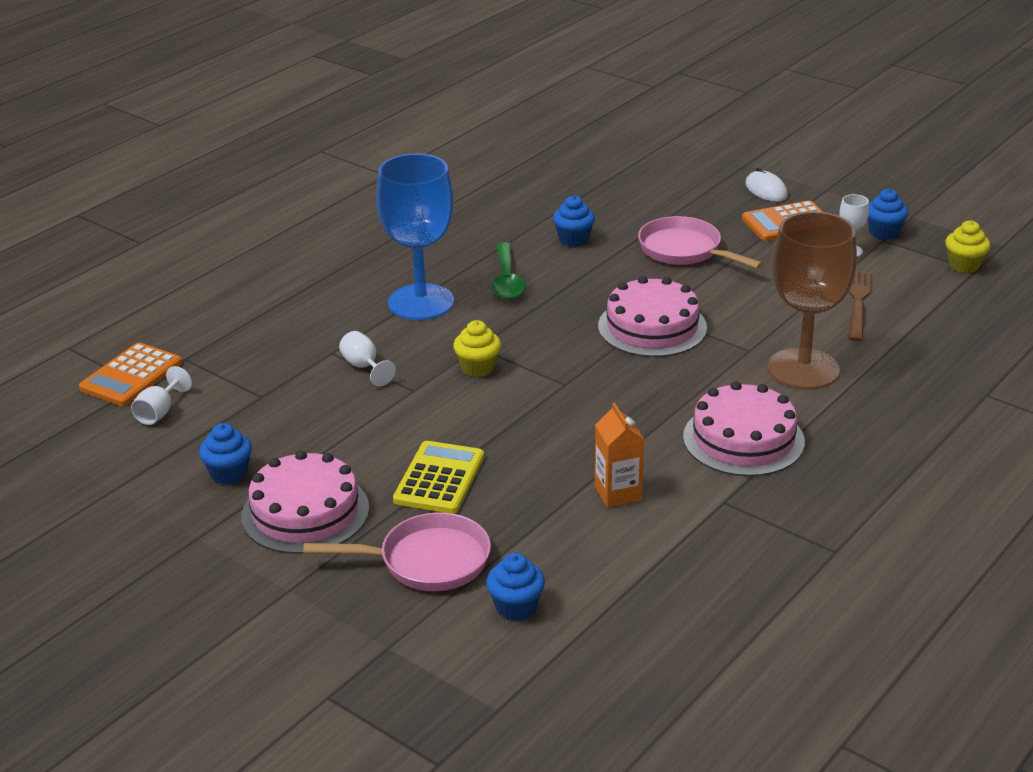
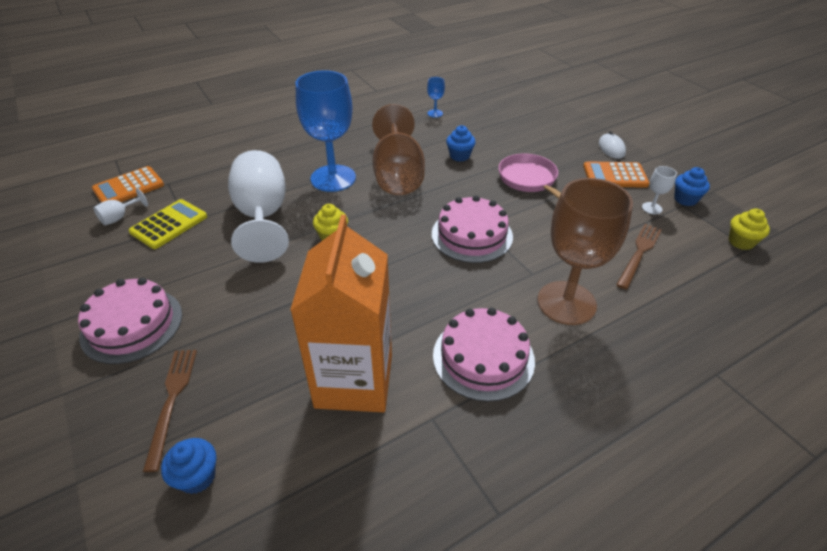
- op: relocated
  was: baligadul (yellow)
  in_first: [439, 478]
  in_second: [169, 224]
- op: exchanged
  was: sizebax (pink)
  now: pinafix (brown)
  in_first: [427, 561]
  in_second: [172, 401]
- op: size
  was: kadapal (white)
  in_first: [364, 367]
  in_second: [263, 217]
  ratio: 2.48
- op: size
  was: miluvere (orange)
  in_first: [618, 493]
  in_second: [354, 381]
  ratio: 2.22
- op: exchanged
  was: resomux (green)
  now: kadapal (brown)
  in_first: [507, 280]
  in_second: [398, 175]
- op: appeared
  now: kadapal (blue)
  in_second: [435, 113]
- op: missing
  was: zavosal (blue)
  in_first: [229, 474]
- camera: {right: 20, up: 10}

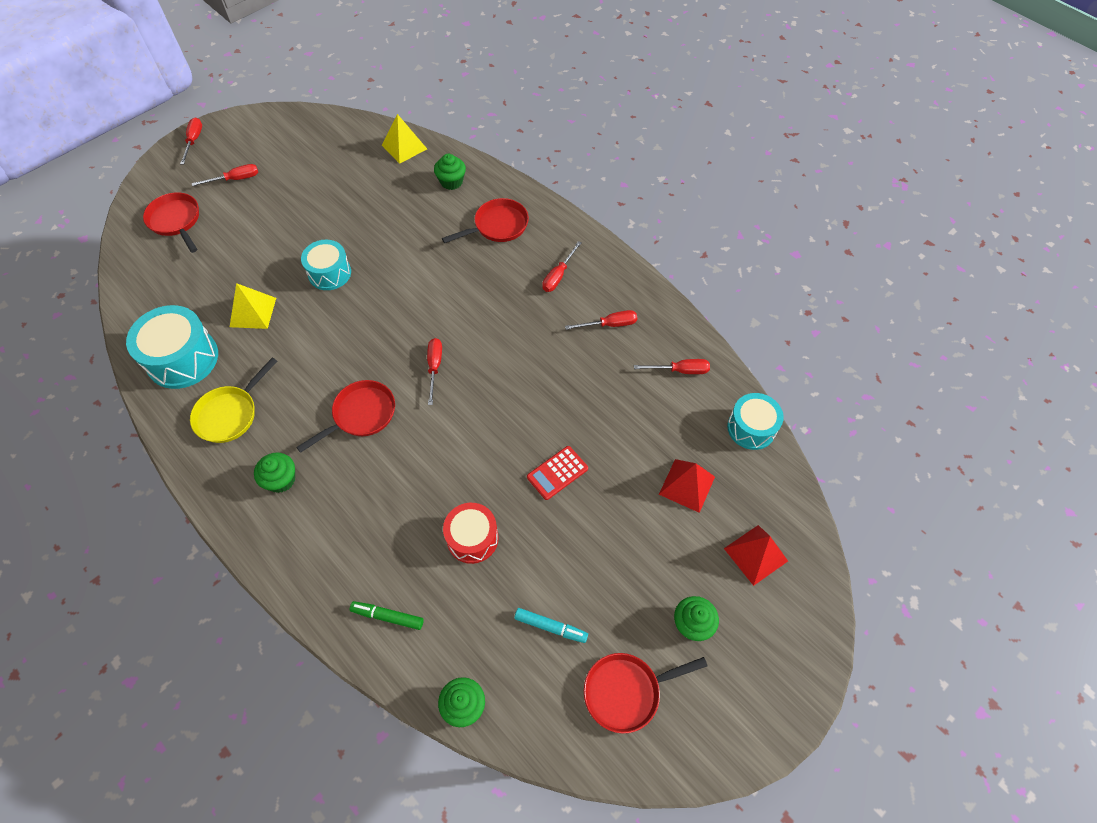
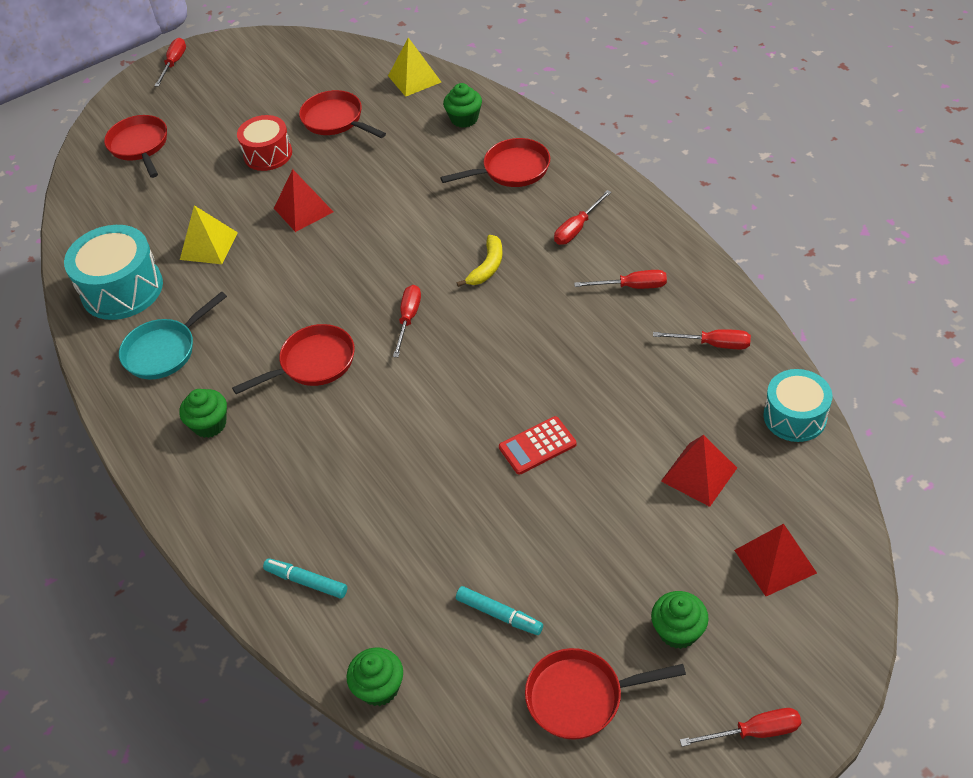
- op: colour
  was: sizebax (yellow)
  now: sizebax (turquoise)
  in_first: [230, 414]
  in_second: [164, 351]
- op: relocated
  was: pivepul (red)
  in_first: [472, 538]
  in_second: [268, 154]
- op: colour
  was: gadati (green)
  now: gadati (turquoise)
  in_first: [387, 616]
  in_second: [306, 581]
- op: exchanged
  was: pivepul (turquoise)
  now: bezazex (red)
  in_first: [329, 273]
  in_second: [303, 210]
- op: appeared
  now: sizebax (red)
  in_second: [336, 120]
- op: appeared
  now: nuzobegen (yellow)
  in_second: [487, 267]
- op: relocated
  was: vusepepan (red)
  in_first: [235, 179]
  in_second: [754, 732]
- camera: {right: 15, up: -10}

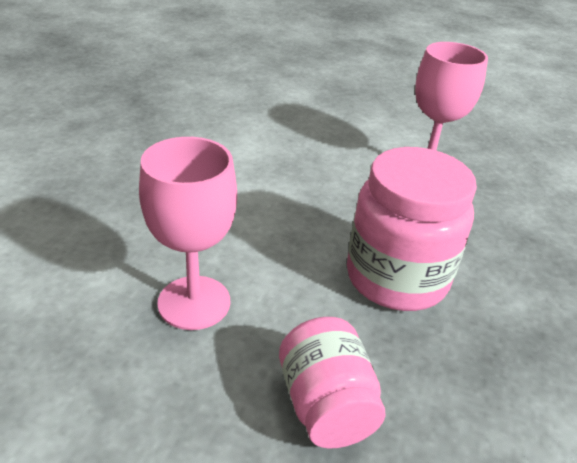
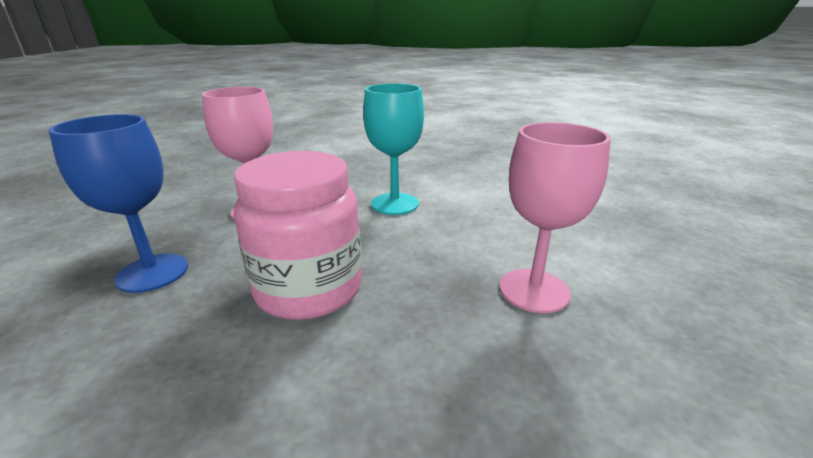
- op: exchanged
  was: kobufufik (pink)
  now: kadapal (blue)
  in_first: [326, 405]
  in_second: [152, 273]
- op: appeared
  now: kadapal (turquoise)
  in_second: [395, 204]
- camera: {right: 75, up: -10}

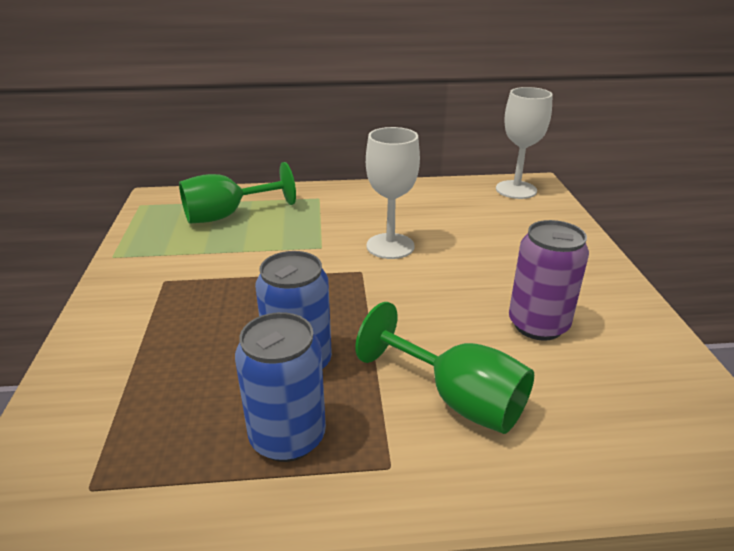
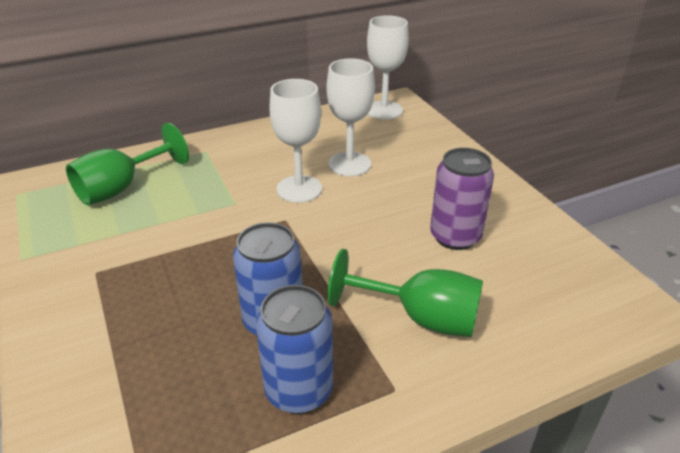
- op: appeared
  now: kadapal (white)
  in_second: [349, 164]
- camera: {right: -20, up: 5}

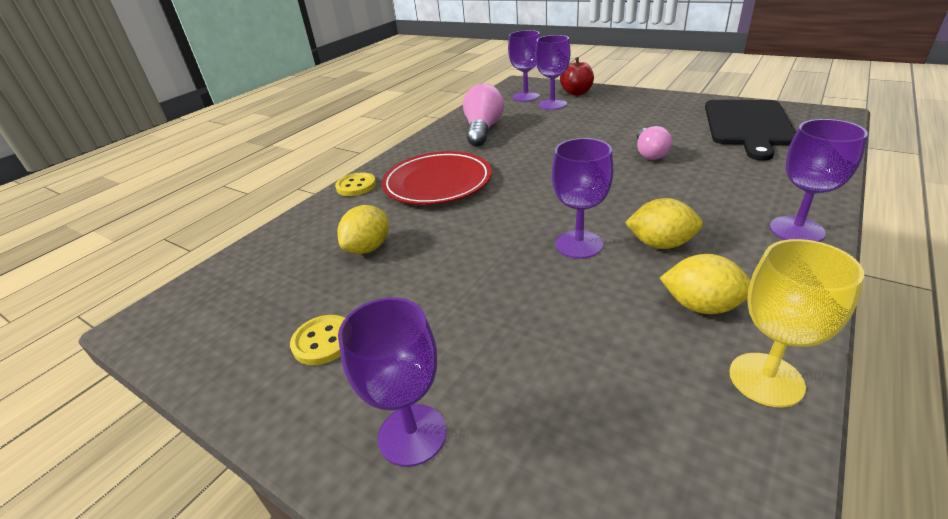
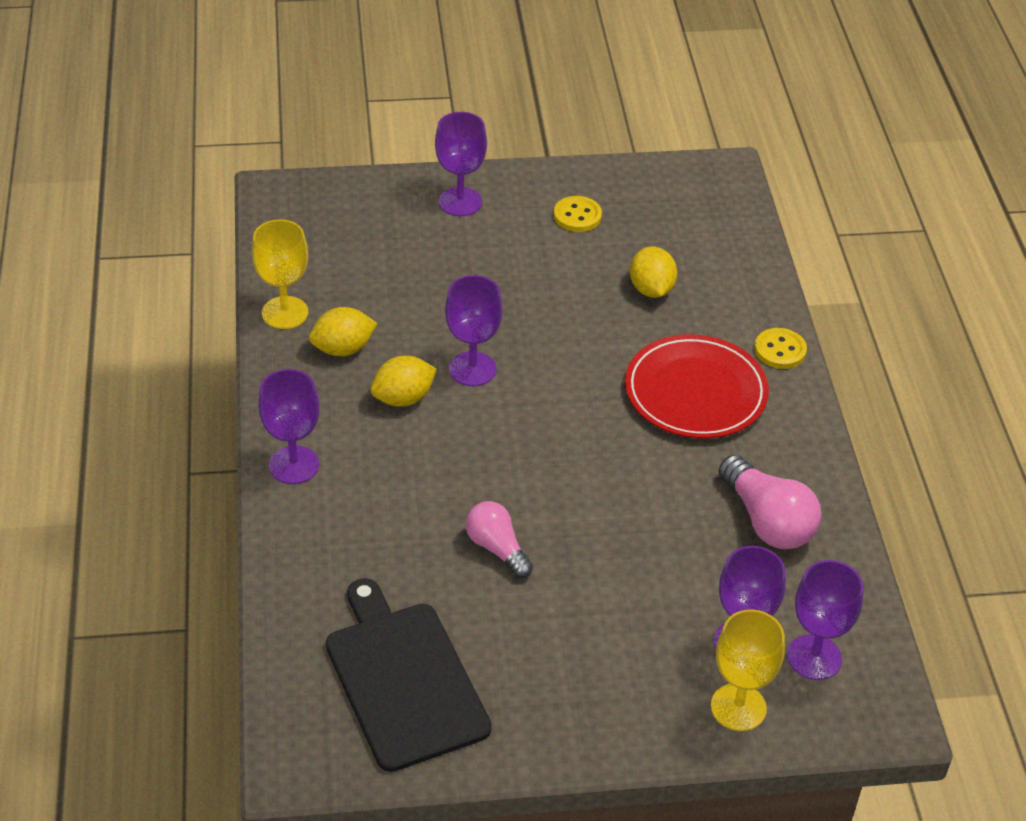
- op: exchanged
  was: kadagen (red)
  now: kadapal (yellow)
  in_first: [576, 93]
  in_second: [738, 707]
- camera: {right: 135, up: 10}

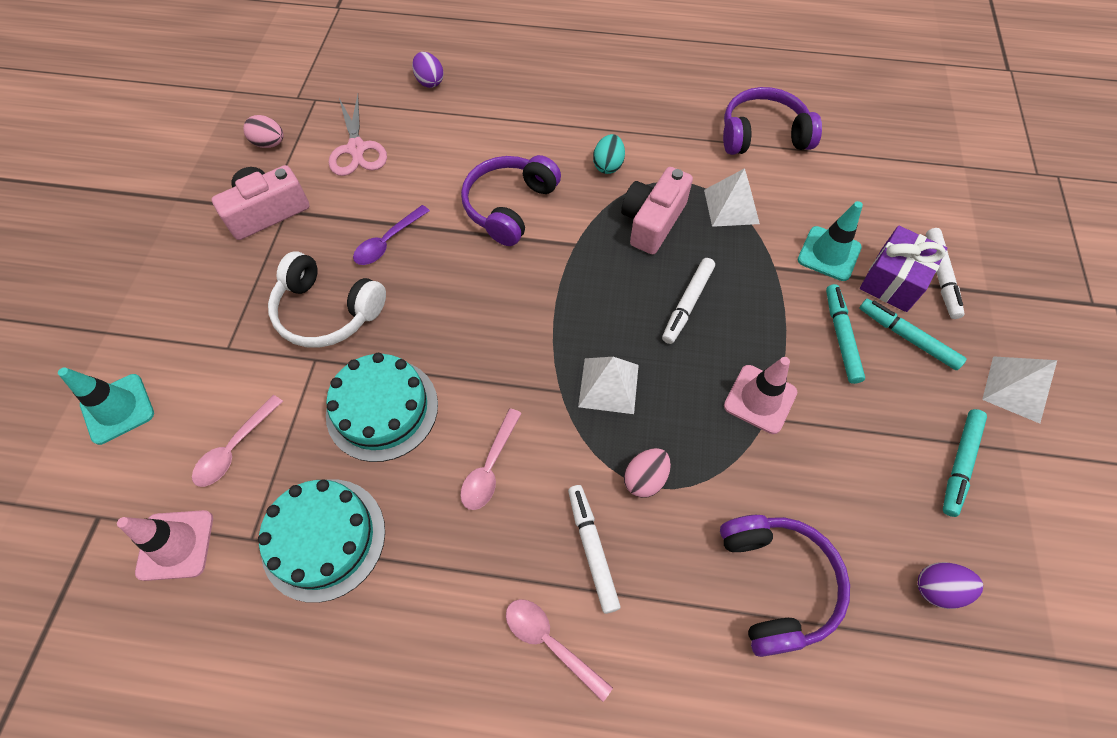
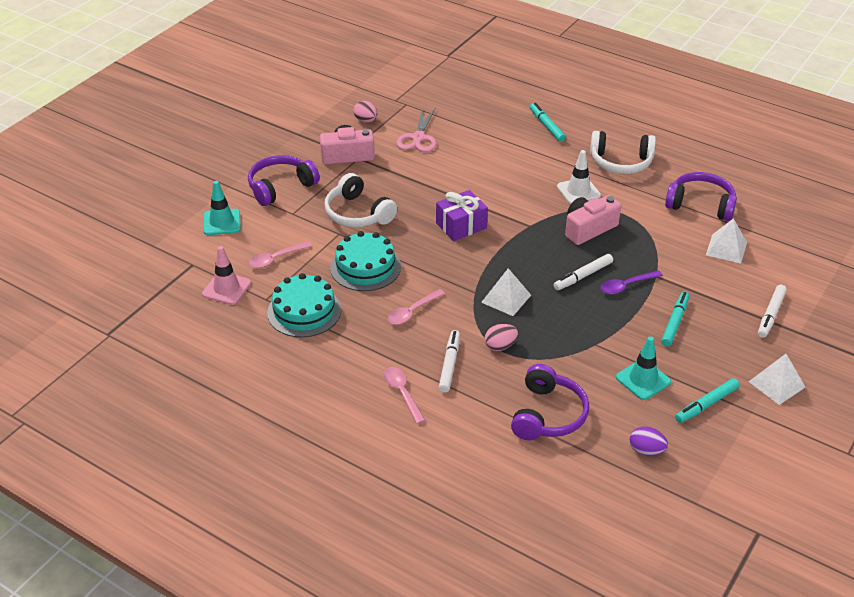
- op: relocated
  was: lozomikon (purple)
  in_first: [509, 206]
  in_second: [280, 187]
- op: relocated
  was: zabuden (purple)
  in_first: [893, 280]
  in_second: [461, 225]
- op: relocated
  was: gadati (turquoise)
  in_first: [907, 337]
  in_second: [546, 126]
- op: exchanged
  was: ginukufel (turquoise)
  now: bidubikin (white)
  in_first: [608, 165]
  in_second: [578, 191]
- op: appeared
  now: lozomikon (white)
  in_second: [621, 162]
- op: relocated
  was: resomux (purple)
  in_first: [388, 242]
  in_second: [626, 286]
- op: relocated
  was: bidubikin (turquoise)
  in_first: [829, 254]
  in_second: [643, 380]
- op: relocated
  was: bezazex (white)
  in_first: [731, 206]
  in_second: [726, 248]
- op: missing
  was: ginukufel (purple)
  in_first: [429, 81]
- op: missing
  was: bidubikin (pink)
  in_first: [760, 399]
- camera: {right: 25, up: -20}

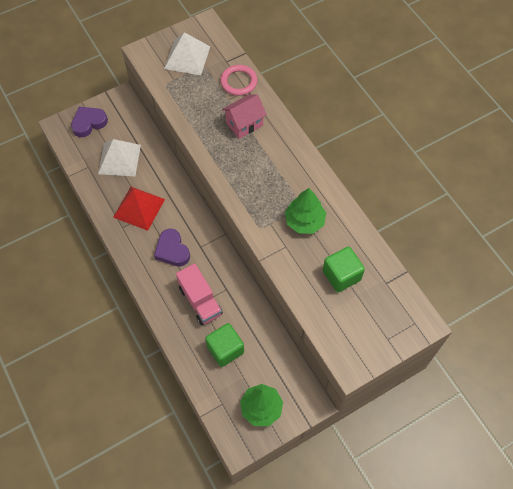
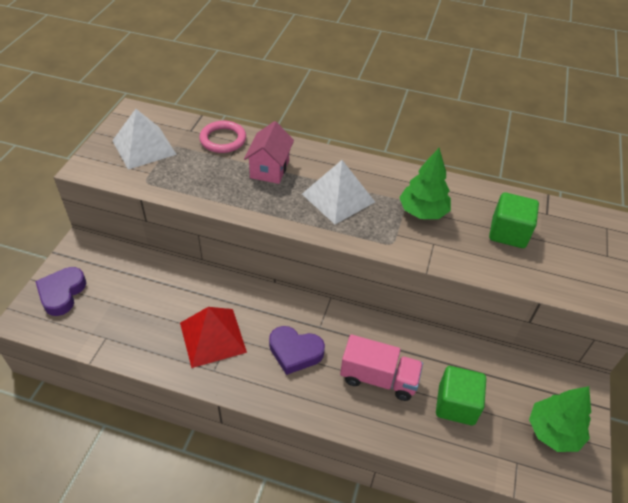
- op: relocated
  was: bezazex (white)
  in_first: [119, 159]
  in_second: [338, 198]
- camera: {right: -45, up: -15}

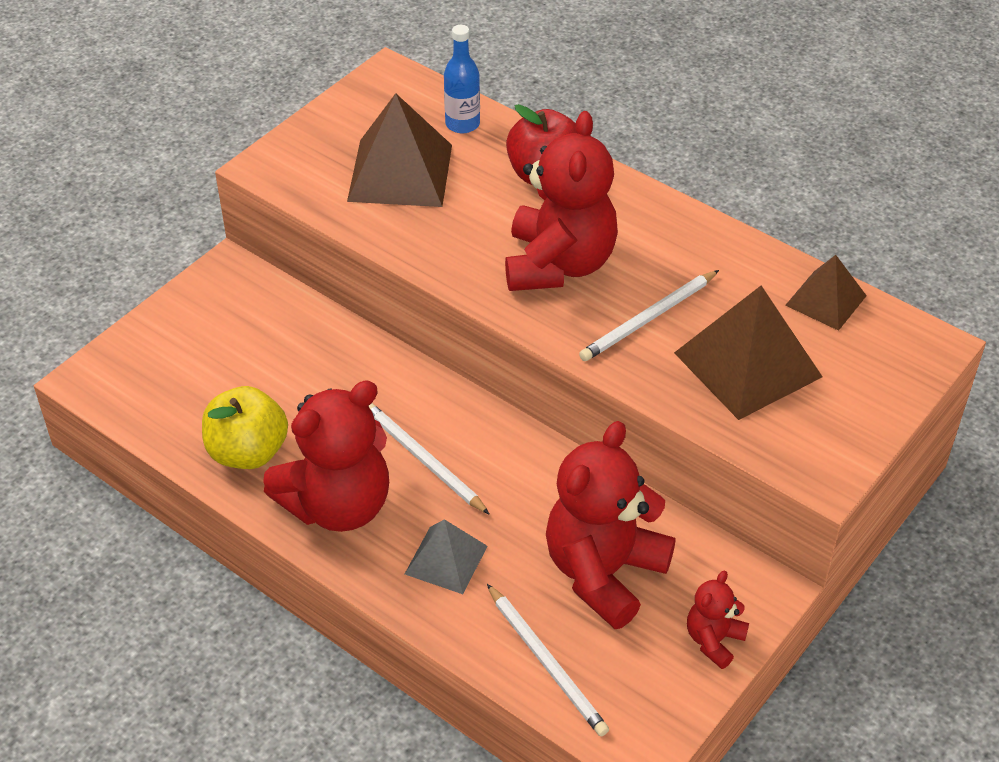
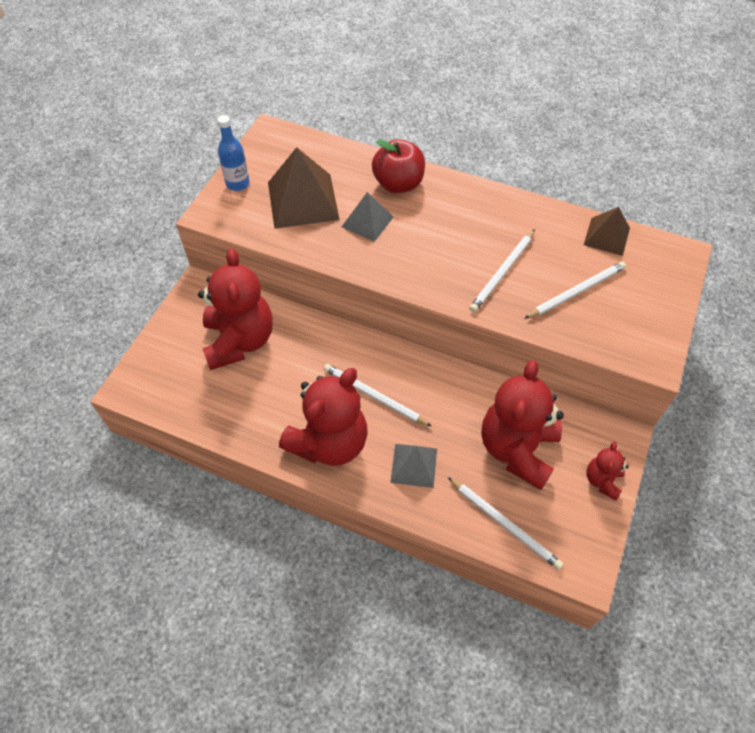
- op: relocated
  was: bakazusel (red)
  in_first: [559, 264]
  in_second: [239, 341]
- op: relocated
  was: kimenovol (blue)
  in_first: [462, 124]
  in_second: [237, 183]
- op: appeared
  now: bezazex (grey)
  in_second: [367, 221]
- op: exchanged
  was: bezazex (brown)
  now: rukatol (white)
  in_first: [747, 364]
  in_second: [576, 291]
- op: missing
  was: kadagen (yellow)
  in_first: [248, 452]
- camera: {right: -15, up: 10}

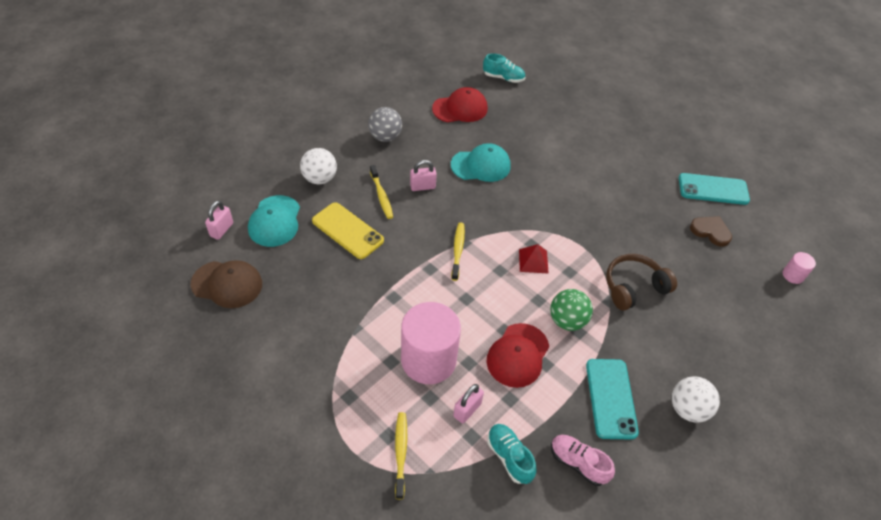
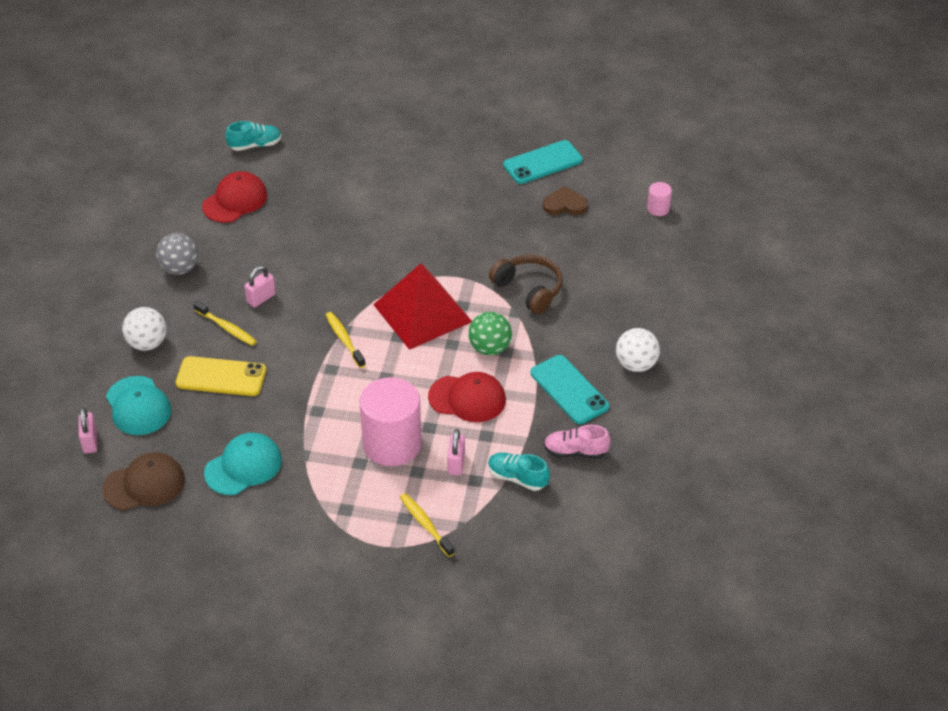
- op: relocated
  was: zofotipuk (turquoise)
  in_first: [481, 165]
  in_second: [243, 466]
- op: size
  was: bezazex (red)
  in_first: [533, 261]
  in_second: [422, 312]
  ratio: 2.3
- op: spun
  was: zofotipuk (red)
  in_first: [518, 355]
  in_second: [467, 398]
  clockwise: -75
- op: spun
  was: lozomikon (brown)
  in_first: [634, 287]
  in_second: [528, 289]
  clockwise: 105
- camera: {right: -30, up: -5}

